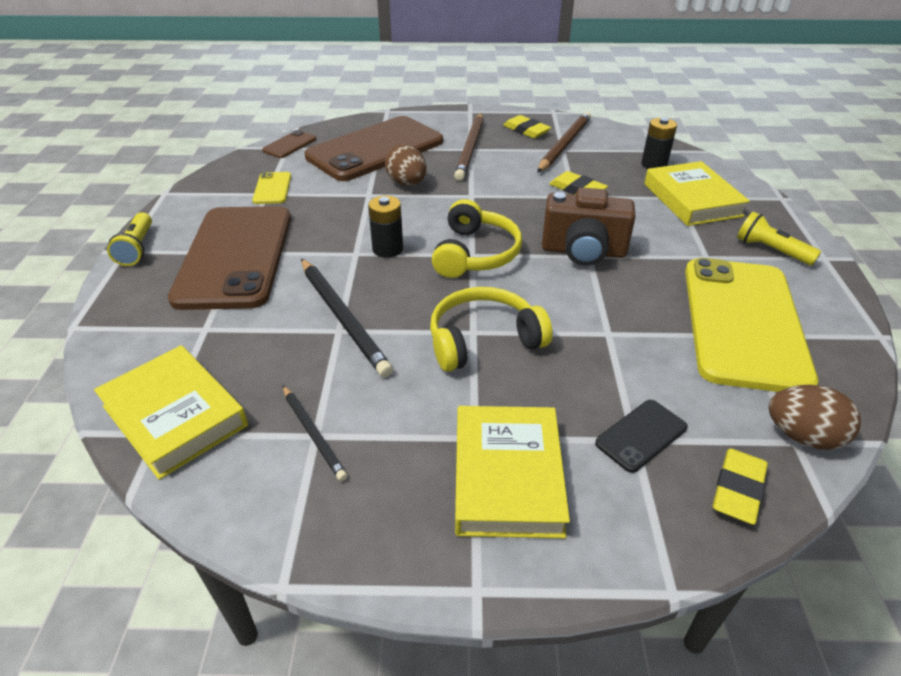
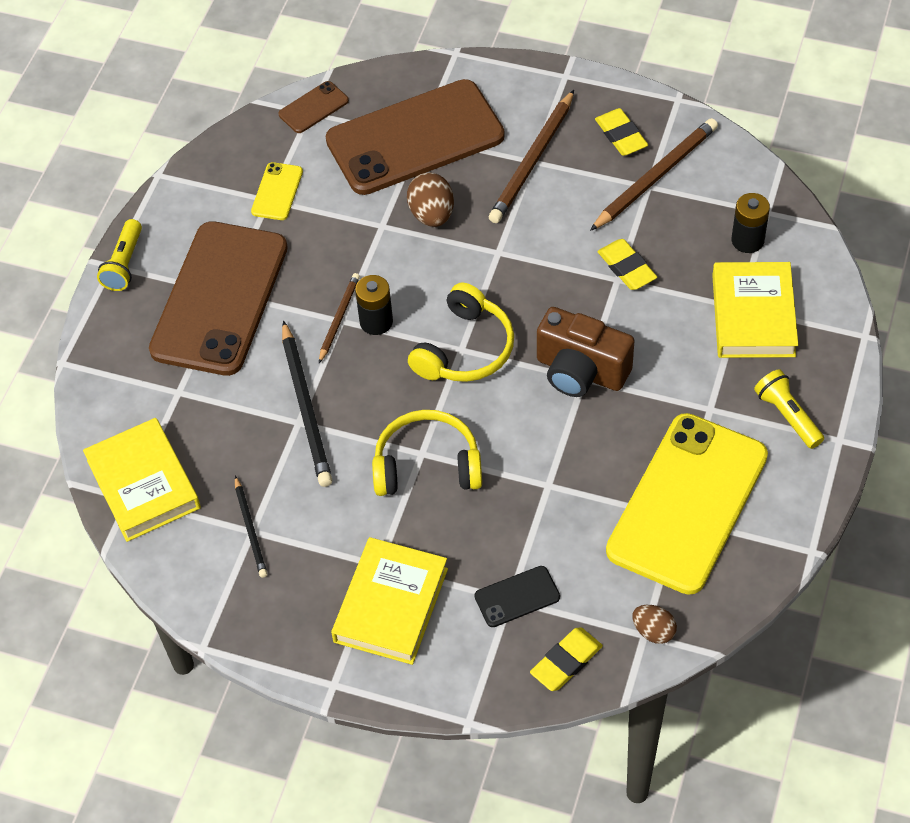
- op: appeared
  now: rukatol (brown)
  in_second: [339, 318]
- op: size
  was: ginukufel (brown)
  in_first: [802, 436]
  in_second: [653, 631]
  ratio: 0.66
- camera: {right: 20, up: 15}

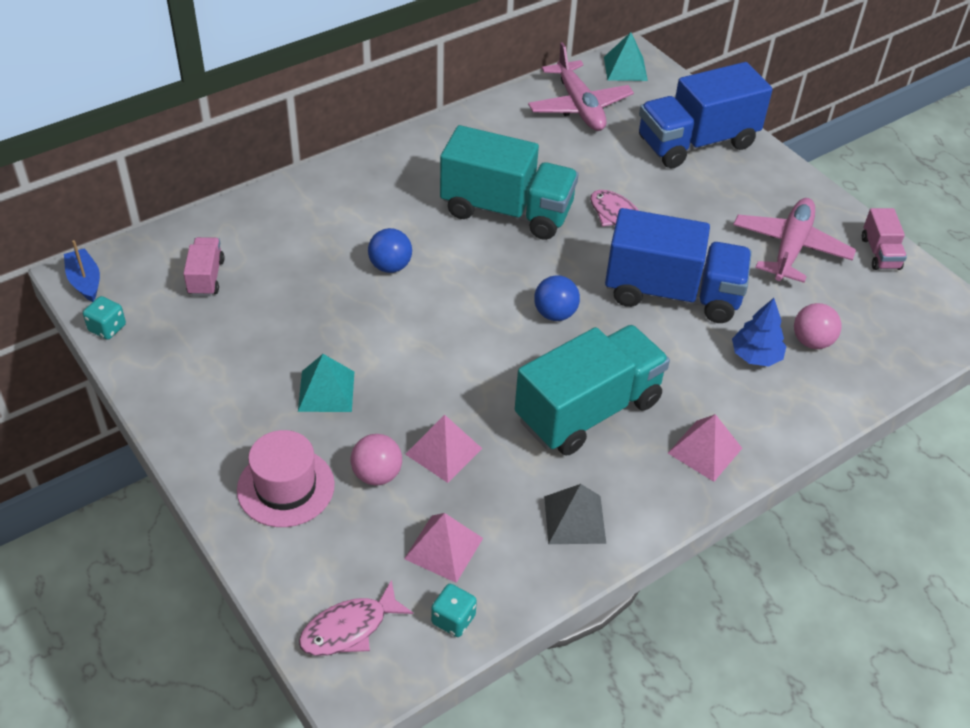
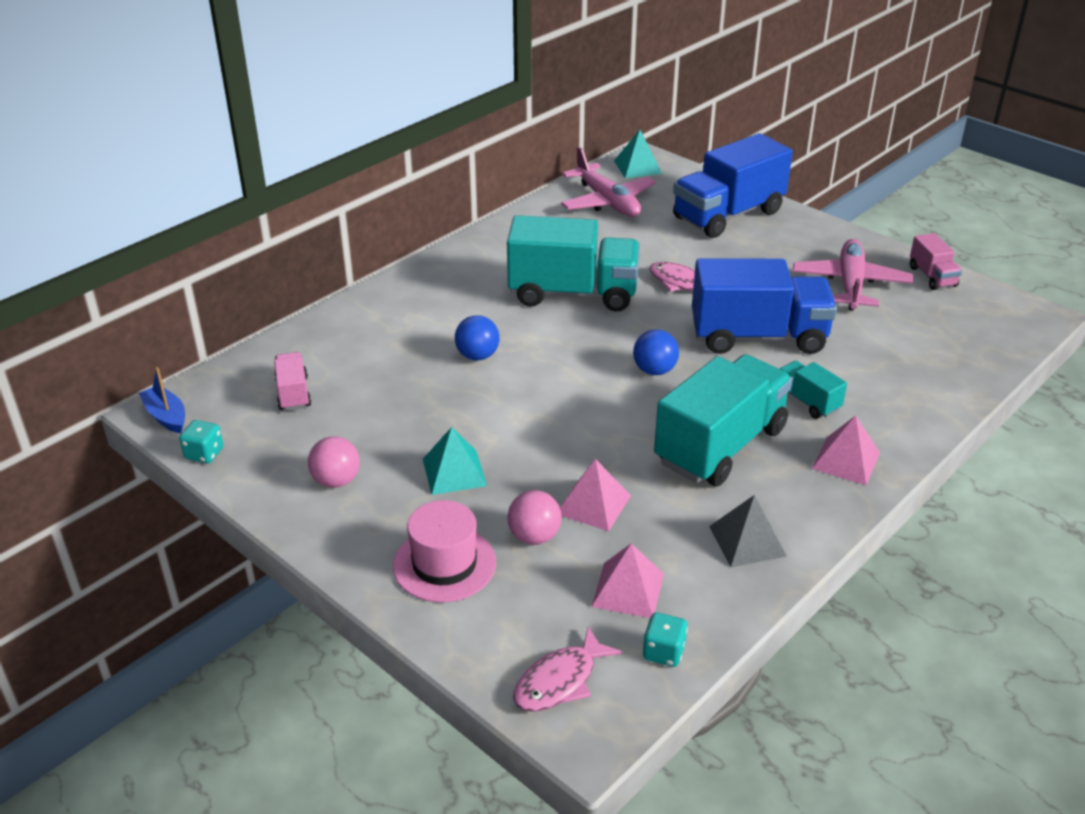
- op: relocated
  was: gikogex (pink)
  in_first: [812, 341]
  in_second: [336, 481]
- op: appeared
  now: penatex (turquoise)
  in_second: [807, 401]
- op: missing
  was: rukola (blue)
  in_first: [755, 356]
- camera: {right: -10, up: -10}

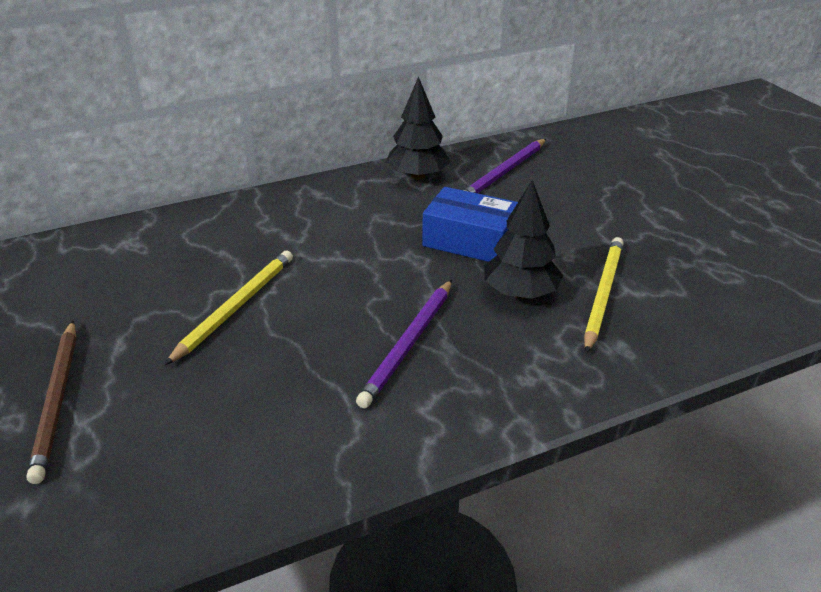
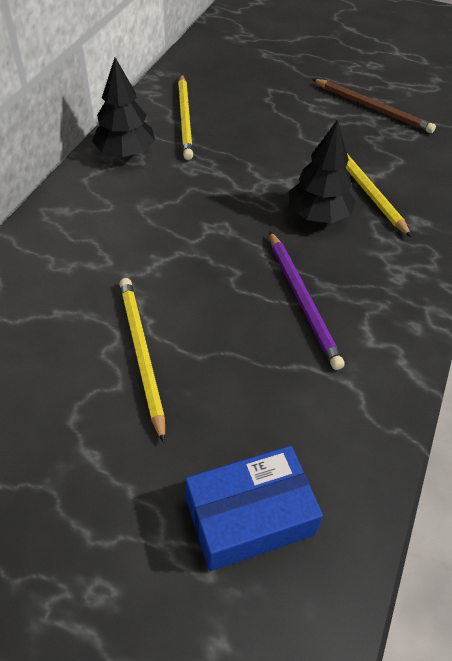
- op: colour
  was: rukatol (purple)
  now: rukatol (yellow)
  in_first: [504, 173]
  in_second: [185, 118]
- op: relocated
  was: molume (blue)
  in_first: [470, 241]
  in_second: [249, 517]
- op: relocated
  was: rukatol (brown)
  in_first: [57, 401]
  in_second: [373, 108]
- camera: {right: -45, up: 15}

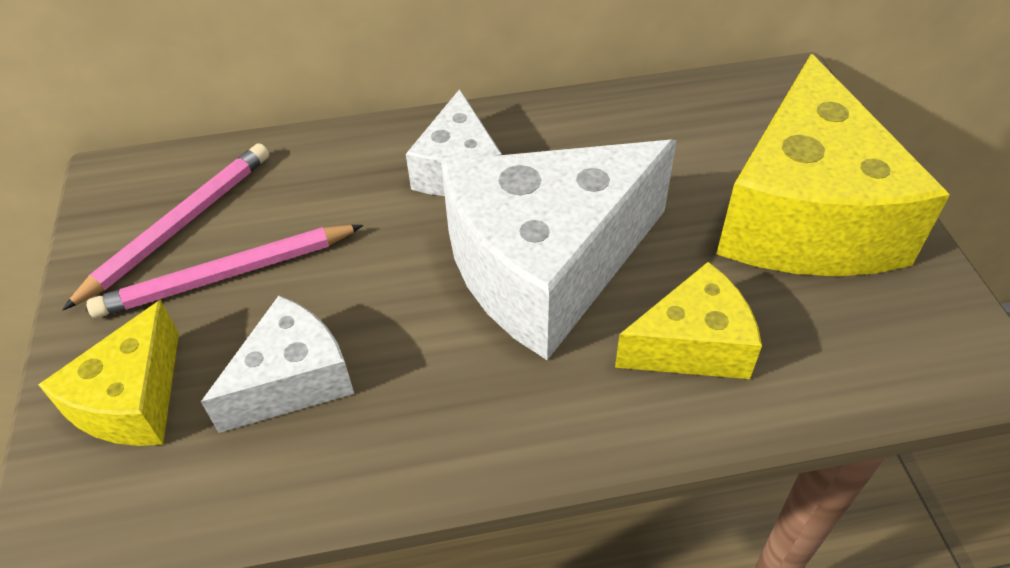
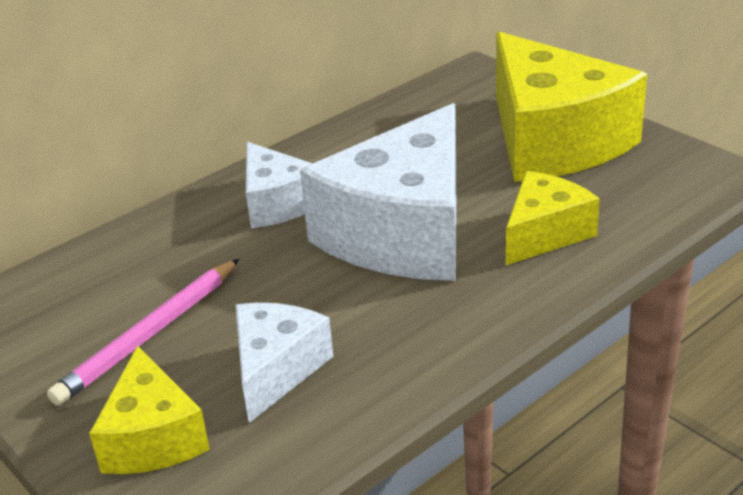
- op: missing
  was: rukatol (pink)
  in_first: [179, 225]
- camera: {right: -30, up: -15}

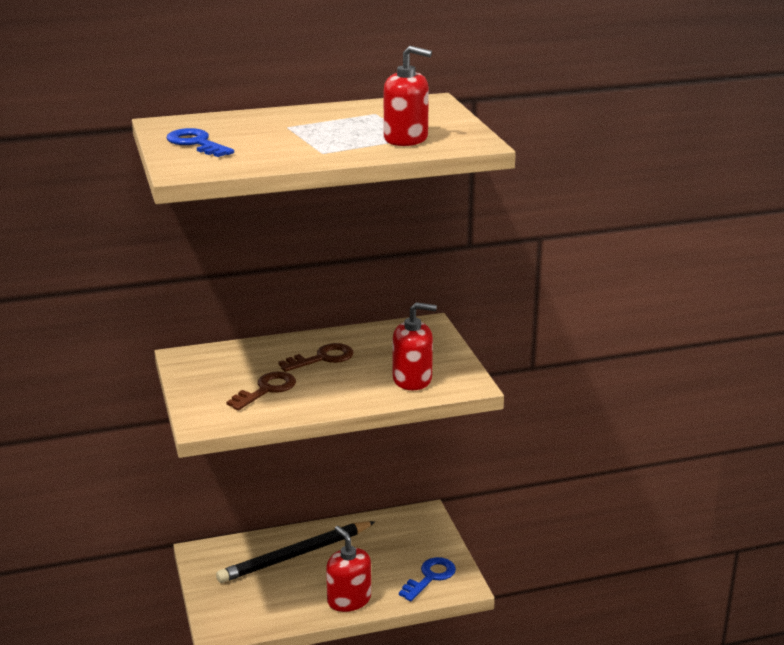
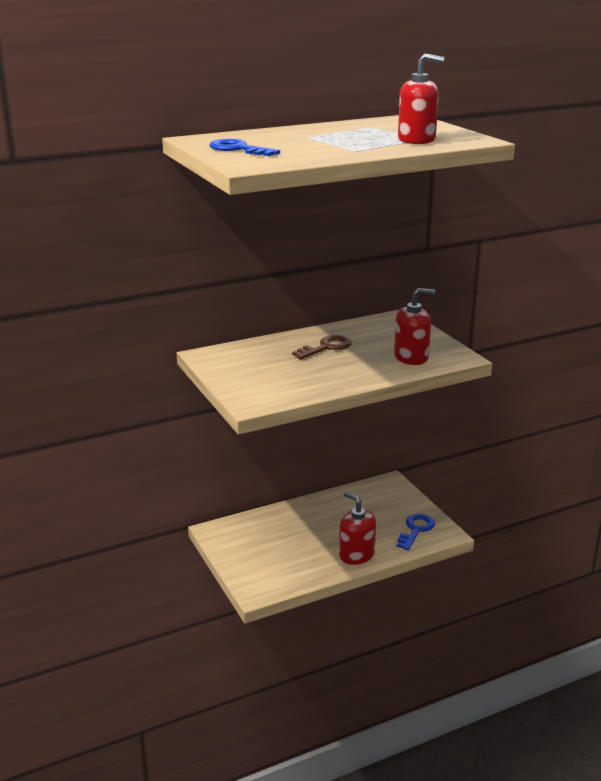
- op: missing
  was: rukatol (black)
  in_first: [295, 555]
- op: missing
  was: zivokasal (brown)
  in_first: [266, 390]
- camera: {right: -10, up: 0}

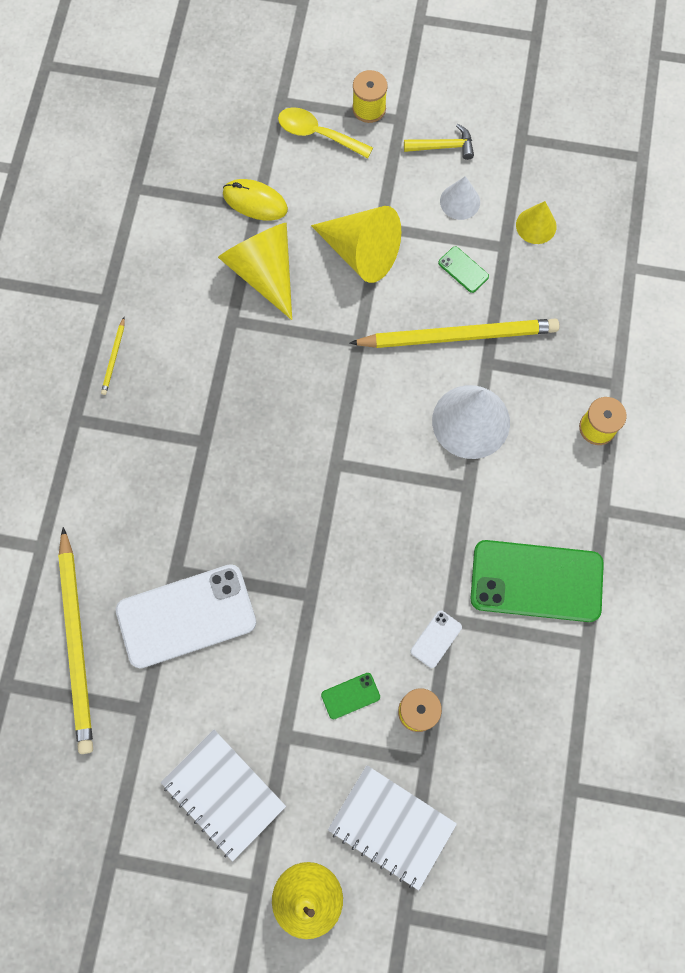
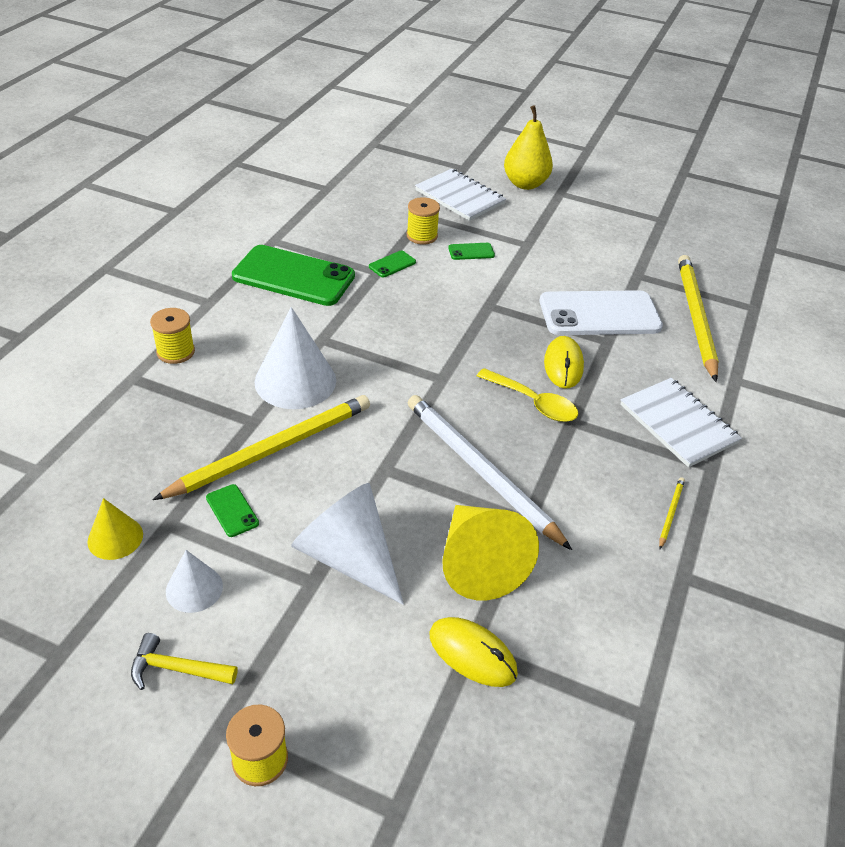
- op: spun
  was: rukatol (yellow)
  in_first: [458, 336]
  in_second: [272, 450]
  clockwise: 135
- op: colour
  was: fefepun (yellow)
  now: fefepun (white)
  in_first: [361, 252]
  in_second: [349, 557]
- op: colour
  was: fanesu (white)
  now: fanesu (green)
  in_first: [436, 639]
  in_second: [392, 264]
- op: appeared
  now: rukatol (white)
  in_second: [480, 471]
- op: relocated
  was: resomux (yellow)
  in_first: [317, 134]
  in_second: [533, 403]
- op: appeared
  now: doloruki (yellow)
  in_second: [563, 365]
- op: relocated
  was: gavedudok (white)
  in_first: [224, 794]
  in_second: [678, 424]
- camera: {right: -170, up: -30}

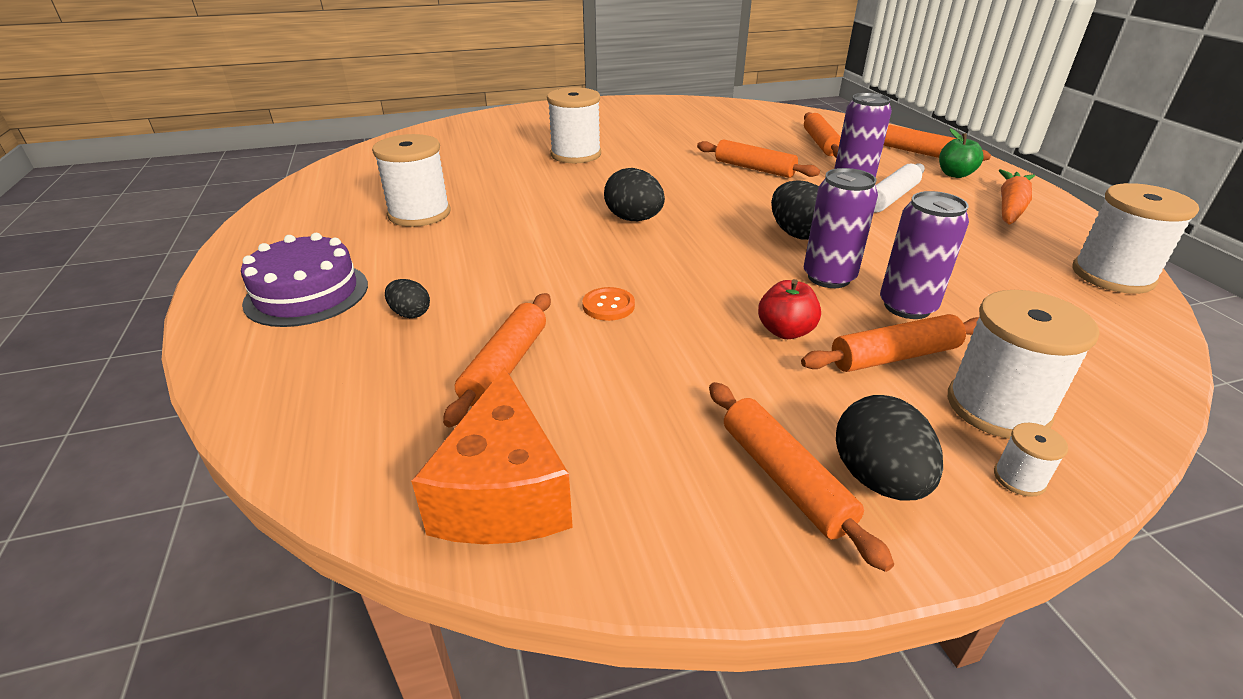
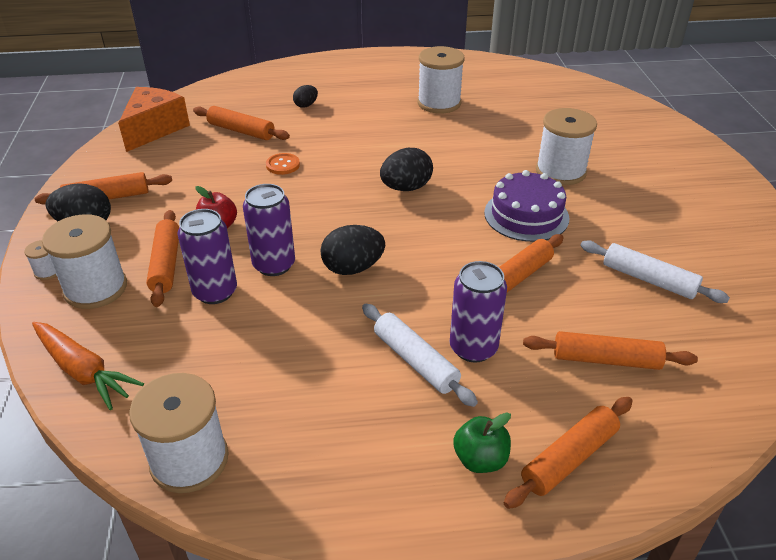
- op: relocated
  was: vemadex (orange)
  in_first: [1010, 207]
  in_second: [83, 371]
- op: spun
  was: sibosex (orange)
  in_first: [503, 493]
  in_second: [154, 129]
  clockwise: 105
- op: relocated
  was: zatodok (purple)
  in_first: [307, 294]
  in_second: [526, 215]
- op: appeared
  now: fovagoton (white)
  in_second: [648, 280]
- camera: {right: 100, up: 5}

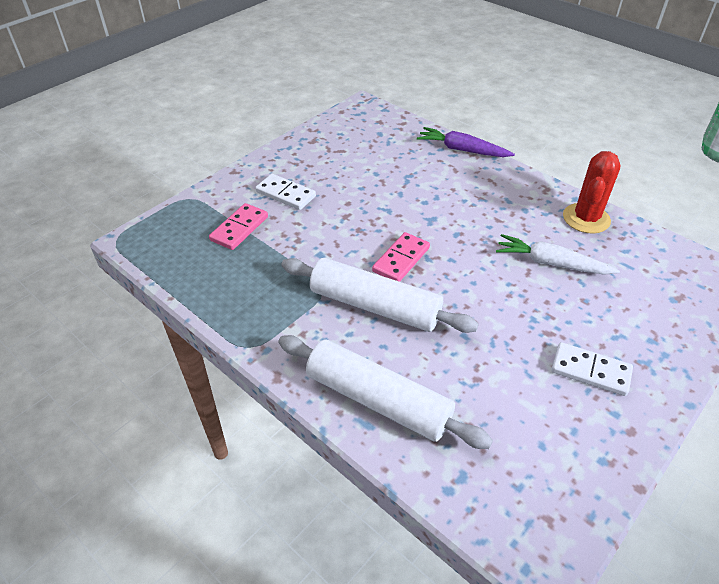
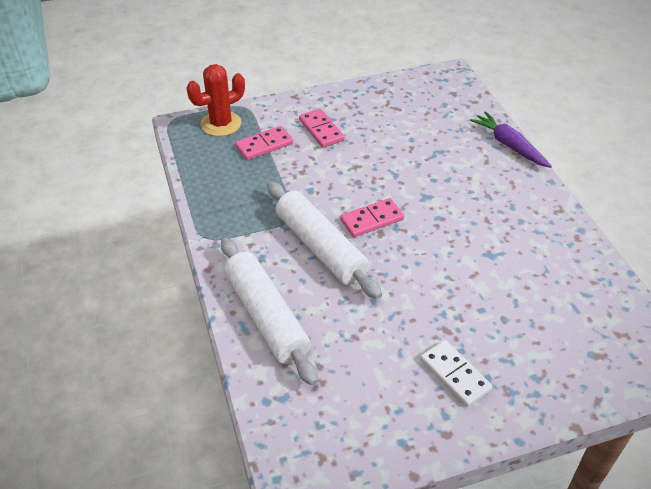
- op: relocated
  was: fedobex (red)
  in_first: [586, 218]
  in_second: [221, 124]
- op: colour
  was: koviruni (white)
  now: koviruni (pink)
  in_first: [286, 194]
  in_second: [321, 130]
- op: missing
  was: vemadex (white)
  in_first: [551, 263]
- camera: {right: 30, up: 0}

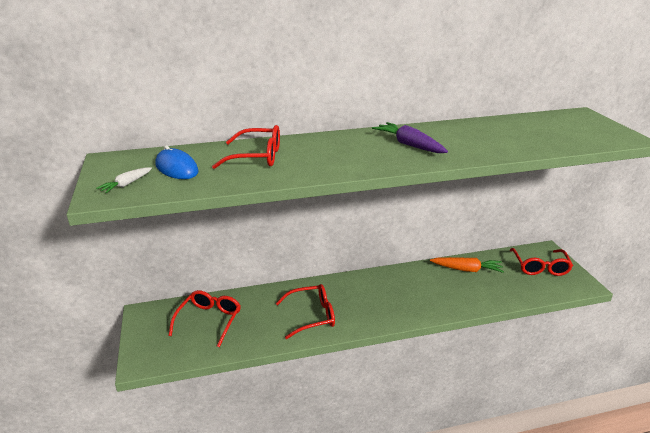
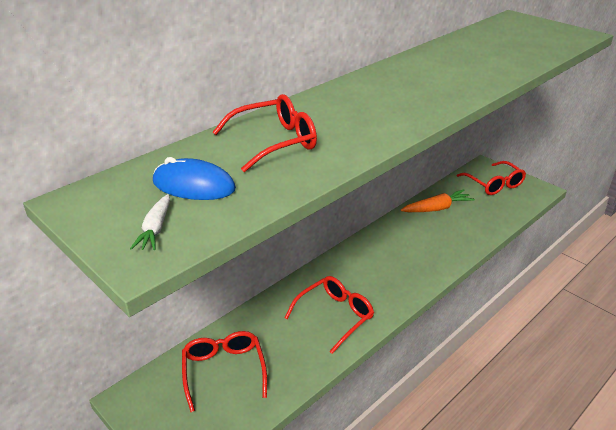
- op: missing
  was: vemadex (purple)
  in_first: [409, 145]
- camera: {right: -30, up: 5}

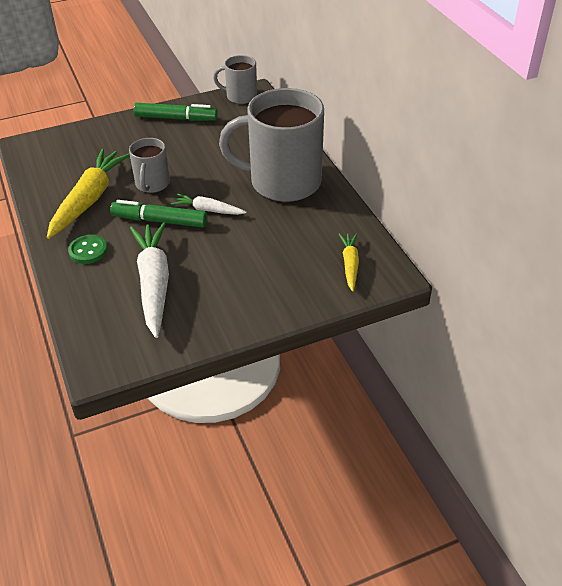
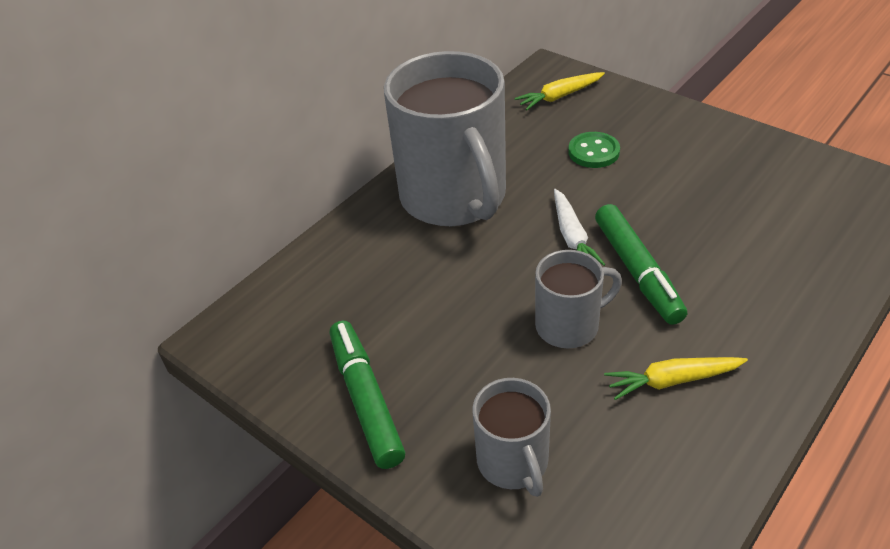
- op: relocated
  was: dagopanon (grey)
  in_first: [240, 96]
  in_second: [513, 462]
- op: relocated
  was: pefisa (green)
  in_first: [88, 251]
  in_second: [593, 152]
- op: size
  was: vemadex (yellow)
  in_first: [89, 199]
  in_second: [672, 381]
  ratio: 0.53
- op: missing
  was: vemadex (white)
  in_first: [154, 283]
- camera: {right: -115, up: 0}

